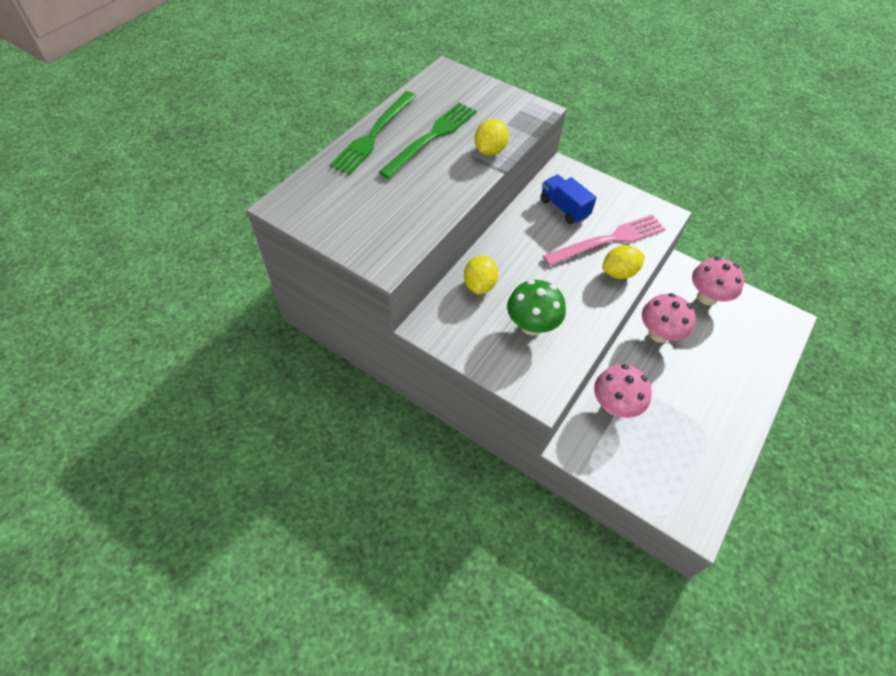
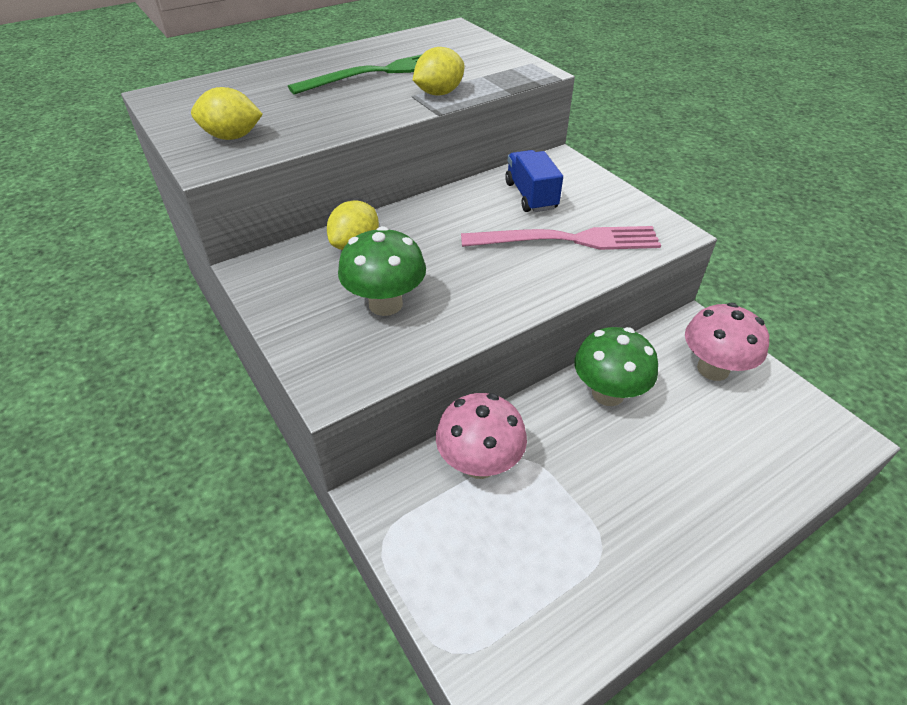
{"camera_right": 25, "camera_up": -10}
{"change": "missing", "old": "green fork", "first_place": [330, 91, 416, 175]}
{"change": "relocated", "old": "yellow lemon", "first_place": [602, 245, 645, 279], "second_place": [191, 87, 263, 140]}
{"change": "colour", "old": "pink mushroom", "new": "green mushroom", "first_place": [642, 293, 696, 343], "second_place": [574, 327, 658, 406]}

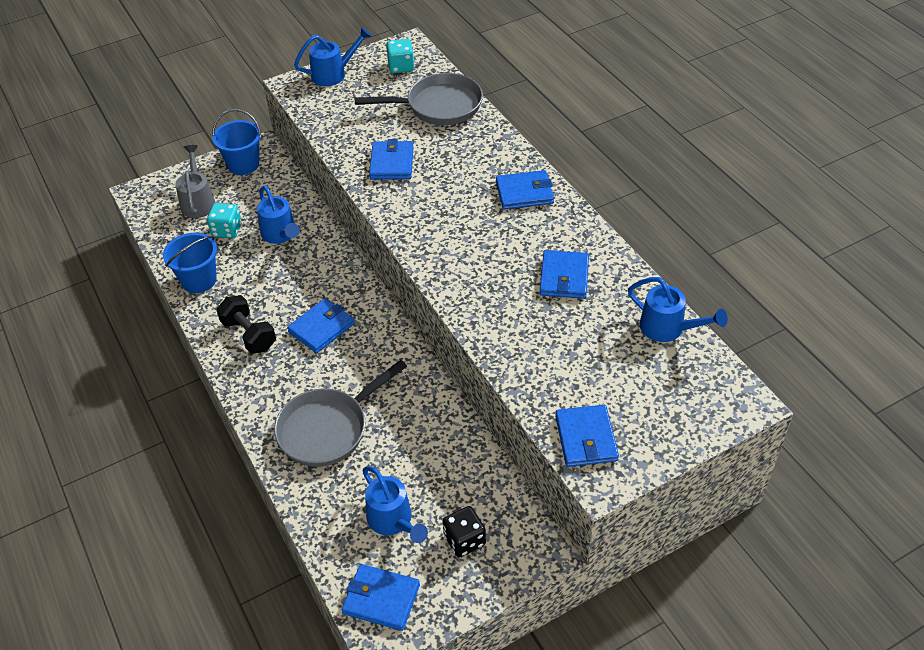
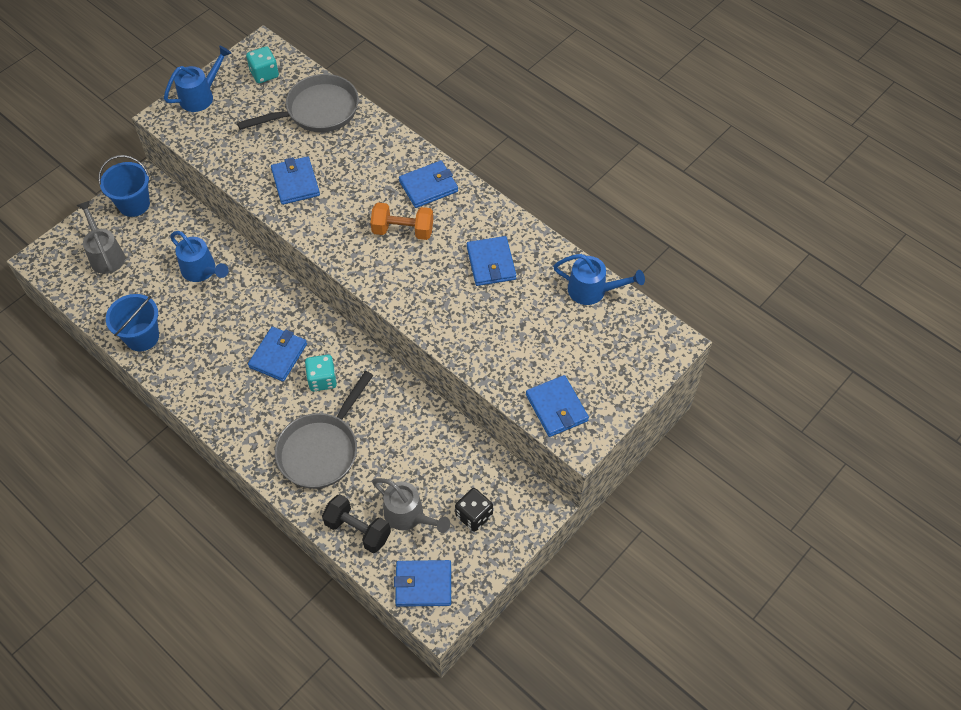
{"camera_right": -20, "camera_up": 10}
{"change": "appeared", "new": "orange dumbbell", "second_place": [370, 203, 433, 240]}
{"change": "relocated", "old": "turquoise dice", "first_place": [207, 203, 242, 239], "second_place": [305, 355, 337, 391]}
{"change": "relocated", "old": "black dumbbell", "first_place": [217, 295, 276, 354], "second_place": [322, 494, 391, 553]}
{"change": "colour", "old": "blue watering can", "new": "grey watering can", "first_place": [363, 466, 428, 543], "second_place": [372, 478, 450, 533]}

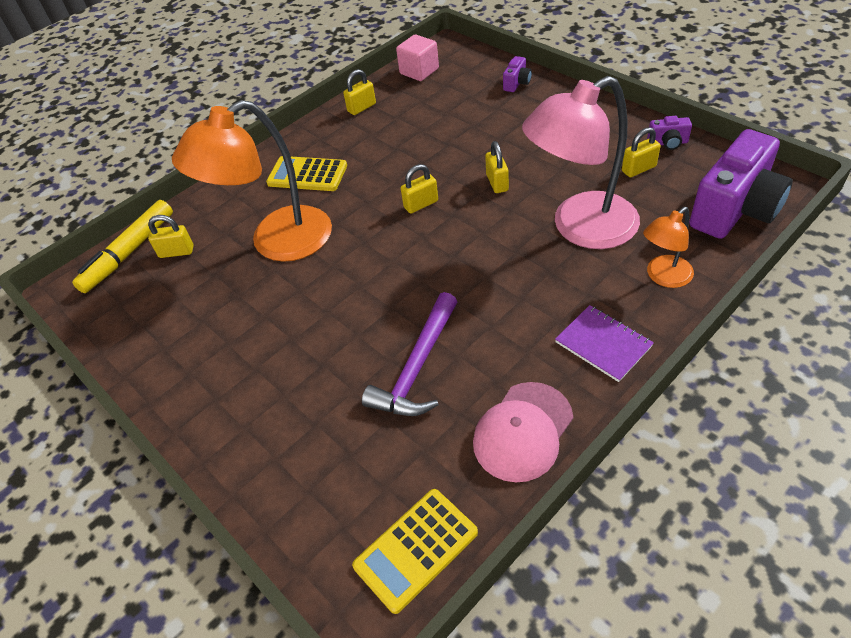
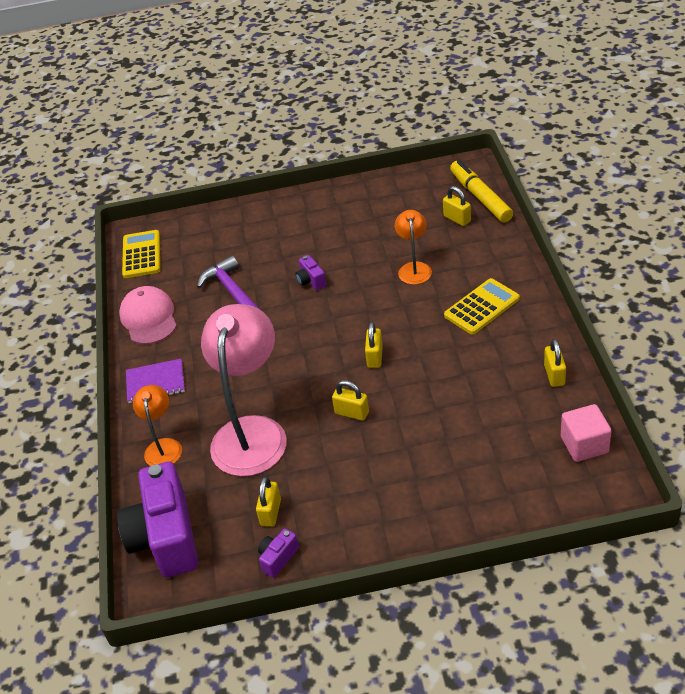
{"camera_right": 125, "camera_up": -5}
{"change": "relocated", "old": "purple camera", "first_place": [503, 56, 532, 92], "second_place": [295, 255, 326, 290]}
{"change": "spun", "old": "yellow padlock", "first_place": [148, 215, 194, 258], "second_place": [443, 186, 471, 226], "degrees": -75}
{"change": "size", "old": "orange lamp", "first_place": [172, 100, 332, 262], "second_place": [395, 210, 432, 285], "factor": 0.5}

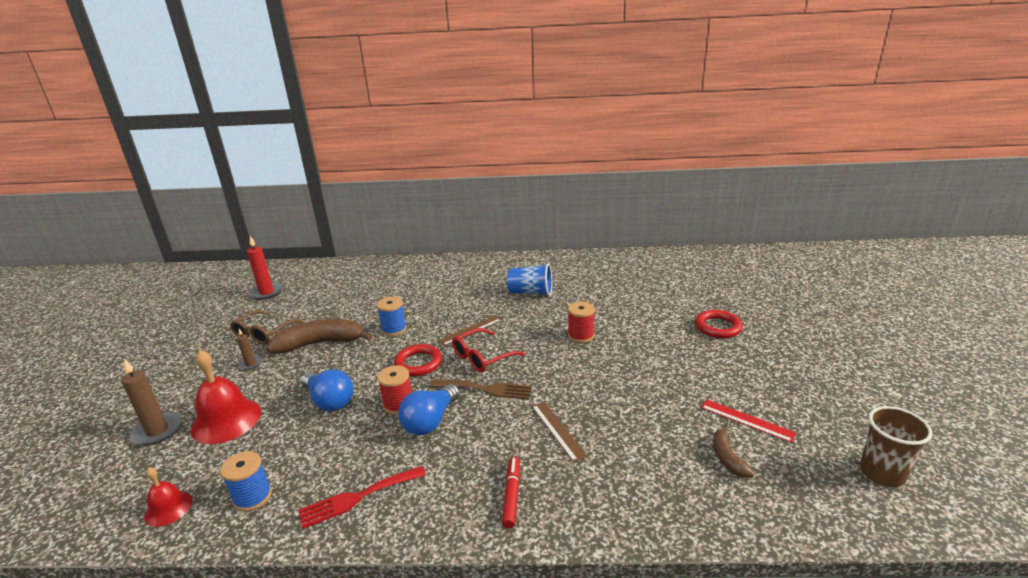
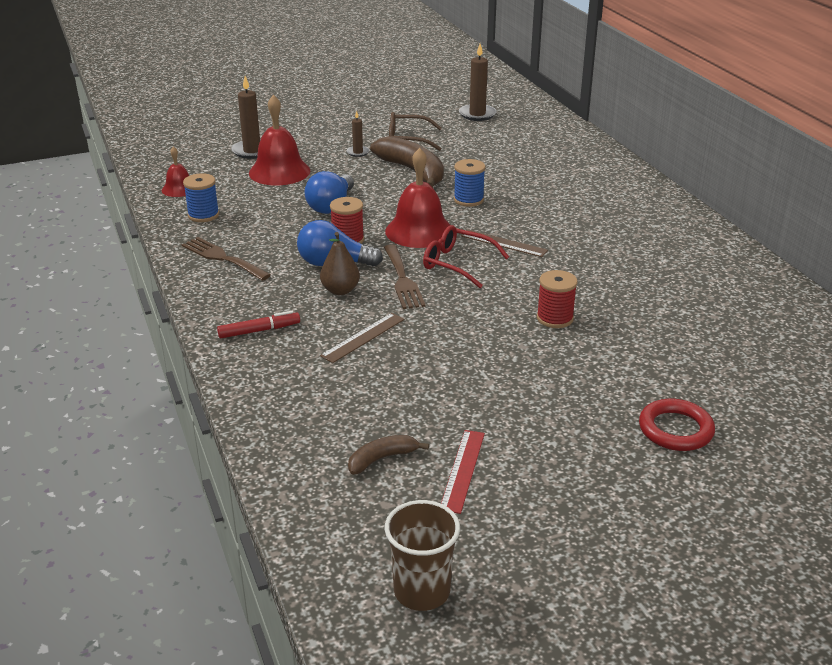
{"camera_right": 65, "camera_up": 5}
{"change": "missing", "old": "blue cup", "first_place": [507, 263, 552, 296]}
{"change": "appeared", "new": "brown pear", "second_place": [320, 232, 360, 295]}
{"change": "exchanged", "old": "red ring", "new": "red bell", "first_place": [394, 344, 442, 376], "second_place": [385, 148, 450, 248]}
{"change": "colour", "old": "red candle", "new": "brown candle", "first_place": [247, 236, 283, 300], "second_place": [459, 44, 497, 121]}
{"change": "colour", "old": "red fork", "new": "brown fork", "first_place": [298, 466, 426, 529], "second_place": [182, 237, 271, 281]}

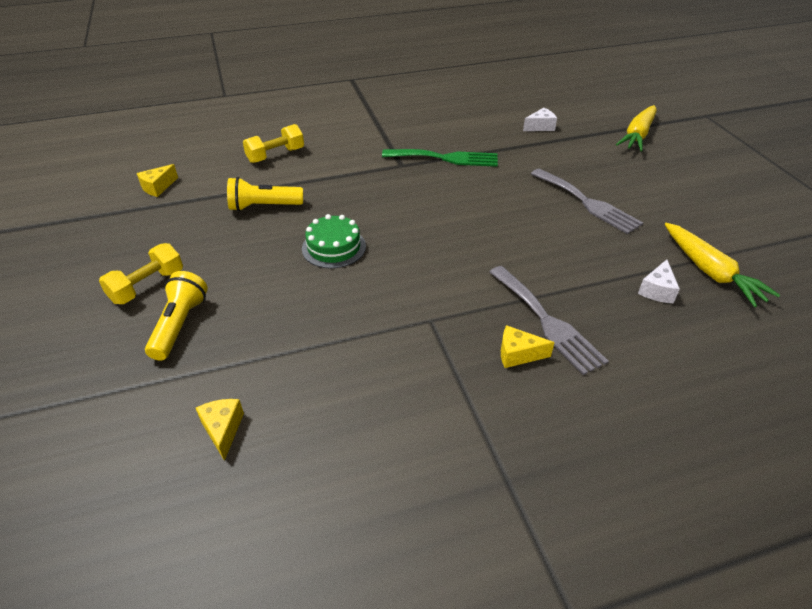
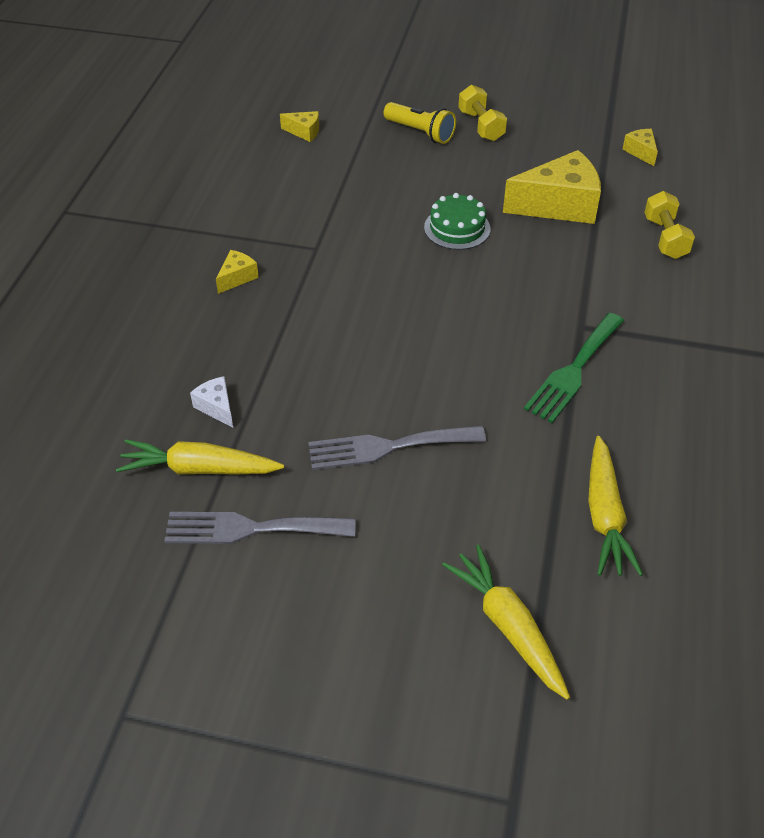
{"camera_right": 120, "camera_up": 5}
{"change": "relocated", "old": "grey fork", "first_place": [489, 266, 609, 375], "second_place": [164, 512, 356, 544]}
{"change": "exchanged", "old": "yellow flashlight", "new": "yellow cheese", "first_place": [227, 177, 303, 211], "second_place": [503, 150, 601, 224]}
{"change": "exchanged", "old": "white cheese", "new": "yellow carrot", "first_place": [523, 108, 557, 131], "second_place": [588, 436, 643, 576]}

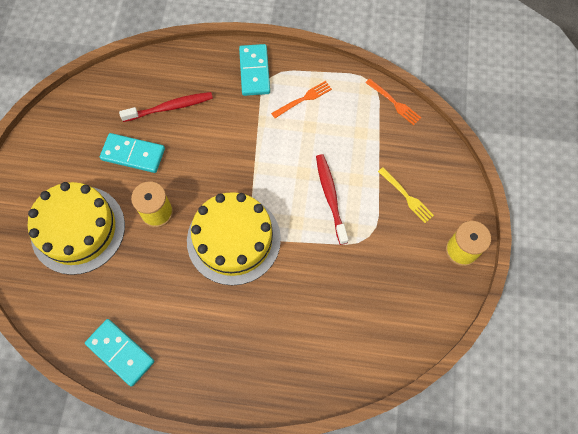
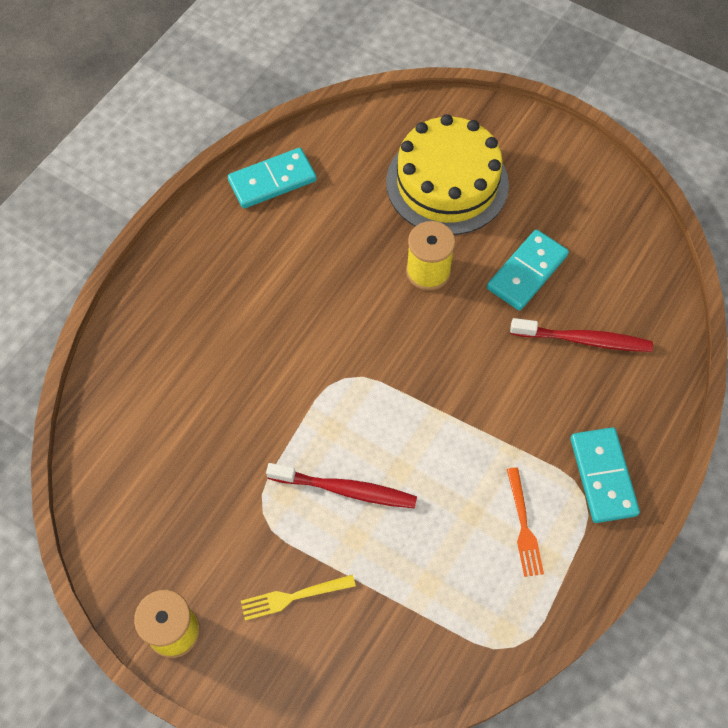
{"camera_right": 115, "camera_up": -5}
{"change": "missing", "old": "yellow cake", "first_place": [187, 192, 281, 286]}
{"change": "missing", "old": "orange fork", "first_place": [365, 78, 422, 125]}
{"change": "spun", "old": "red toothbrush", "first_place": [119, 92, 213, 122], "second_place": [510, 318, 653, 352], "degrees": -90}
{"change": "spun", "old": "turquoise domino", "first_place": [239, 44, 270, 96], "second_place": [570, 427, 640, 523], "degrees": 60}

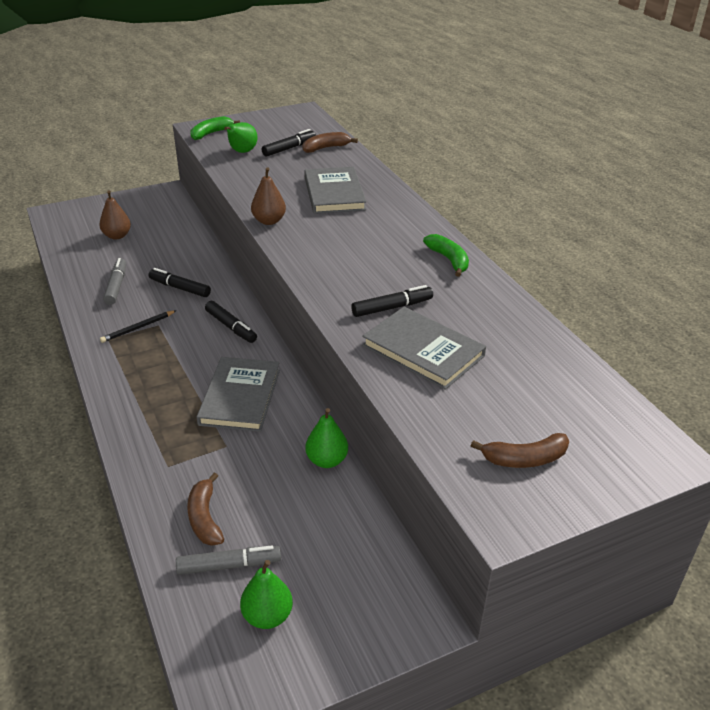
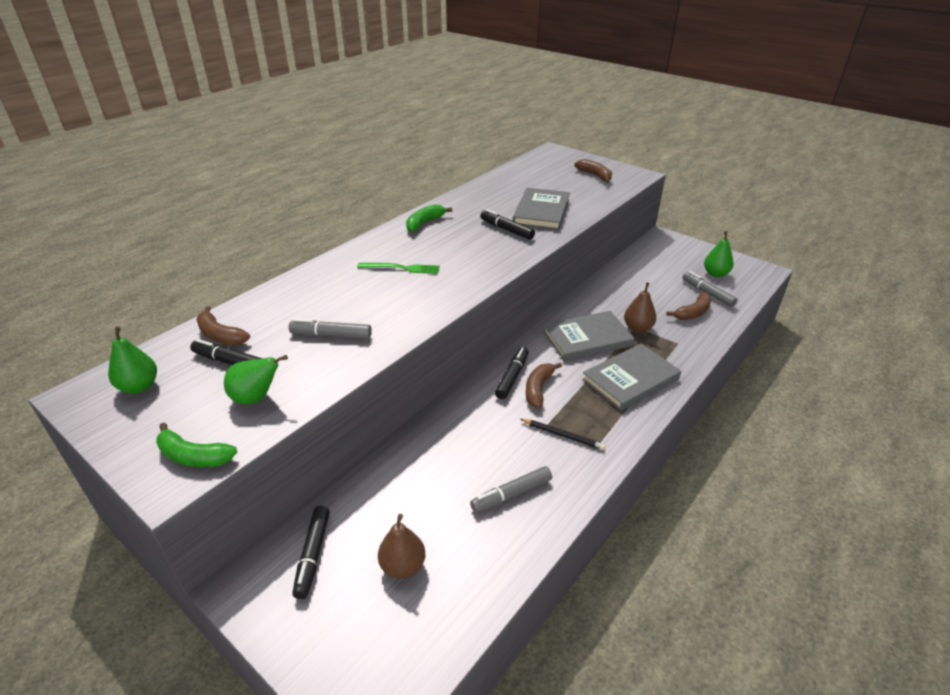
{"camera_right": -115, "camera_up": 0}
{"change": "appeared", "new": "grey marker", "second_place": [289, 319, 372, 339]}
{"change": "appeared", "new": "green fork", "second_place": [357, 263, 440, 274]}
{"change": "appeared", "new": "brown banana", "second_place": [526, 363, 562, 408]}
{"change": "relocated", "old": "black marker", "first_place": [148, 268, 211, 297], "second_place": [292, 506, 330, 599]}
{"change": "relocated", "old": "brown pear", "first_place": [251, 168, 286, 225], "second_place": [624, 282, 656, 333]}
{"change": "relocated", "old": "grey book", "first_place": [304, 167, 367, 214], "second_place": [582, 343, 681, 411]}
{"change": "relocated", "old": "green pear", "first_place": [305, 408, 348, 468], "second_place": [108, 326, 157, 394]}

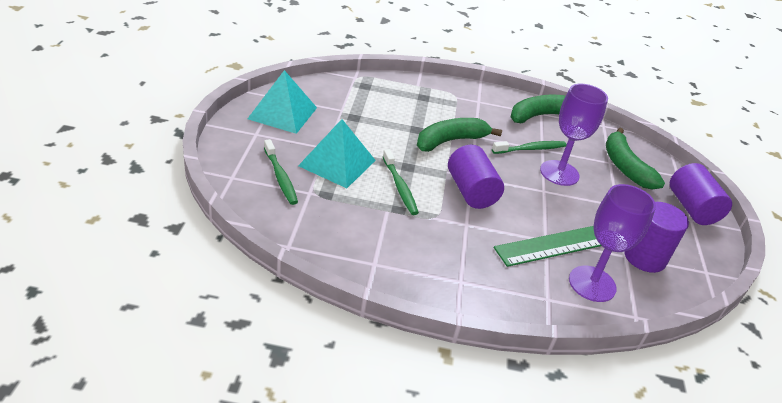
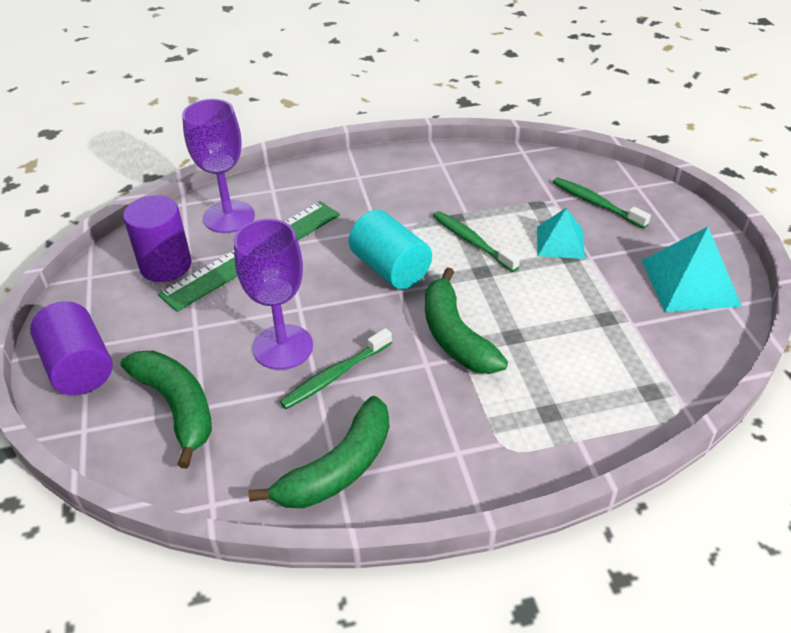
{"camera_right": 165, "camera_up": 5}
{"change": "colour", "old": "purple cylinder", "new": "turquoise cylinder", "first_place": [448, 145, 504, 209], "second_place": [349, 210, 432, 289]}
{"change": "spun", "old": "green banana", "first_place": [417, 118, 502, 152], "second_place": [425, 267, 508, 374], "degrees": 120}
{"change": "size", "old": "turquoise pyramid", "first_place": [298, 119, 376, 188], "second_place": [537, 208, 585, 259], "factor": 0.64}

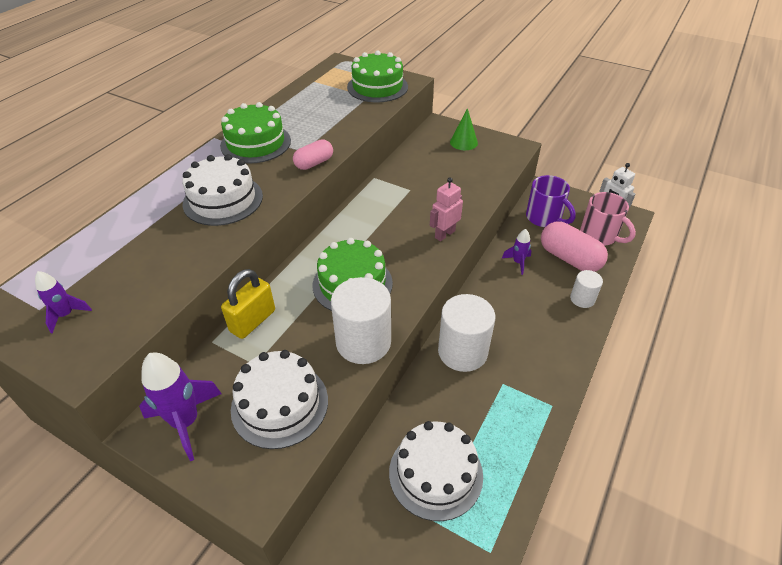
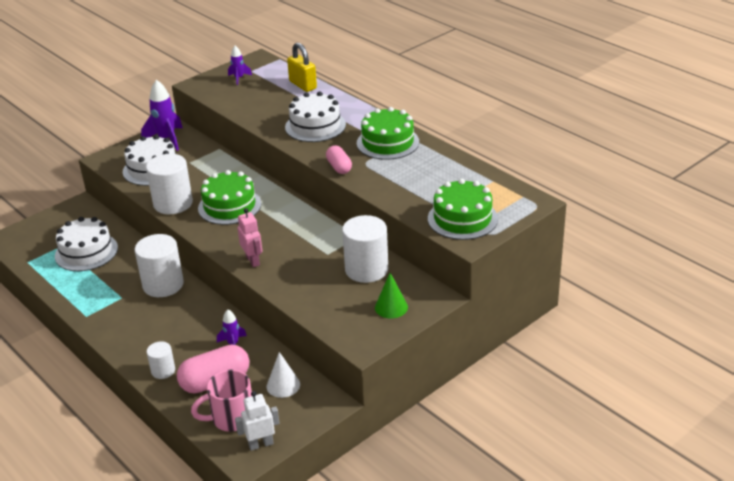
{"camera_right": 110, "camera_up": -10}
{"change": "appeared", "new": "white cylinder", "second_place": [342, 215, 388, 283]}
{"change": "relocated", "old": "yellow padlock", "first_place": [221, 269, 275, 339], "second_place": [287, 43, 317, 92]}
{"change": "exchanged", "old": "purple mug", "new": "white cone", "first_place": [526, 175, 576, 227], "second_place": [267, 352, 300, 398]}

